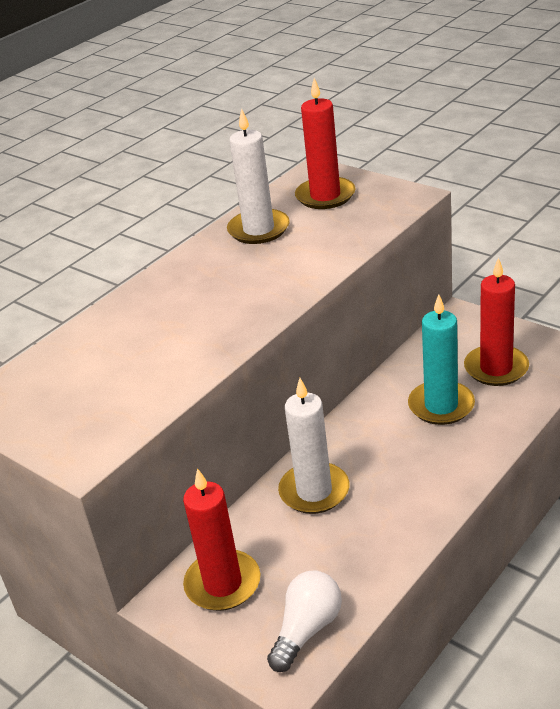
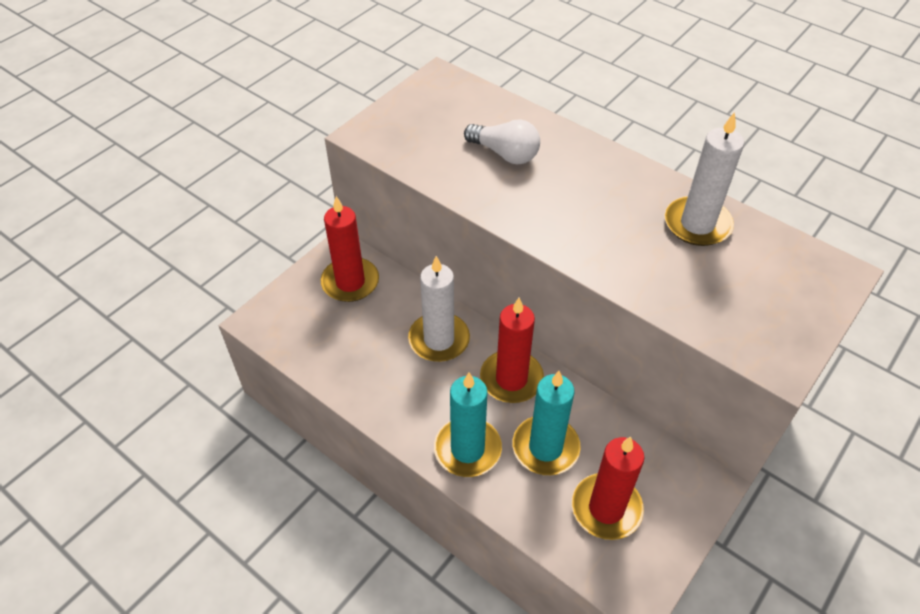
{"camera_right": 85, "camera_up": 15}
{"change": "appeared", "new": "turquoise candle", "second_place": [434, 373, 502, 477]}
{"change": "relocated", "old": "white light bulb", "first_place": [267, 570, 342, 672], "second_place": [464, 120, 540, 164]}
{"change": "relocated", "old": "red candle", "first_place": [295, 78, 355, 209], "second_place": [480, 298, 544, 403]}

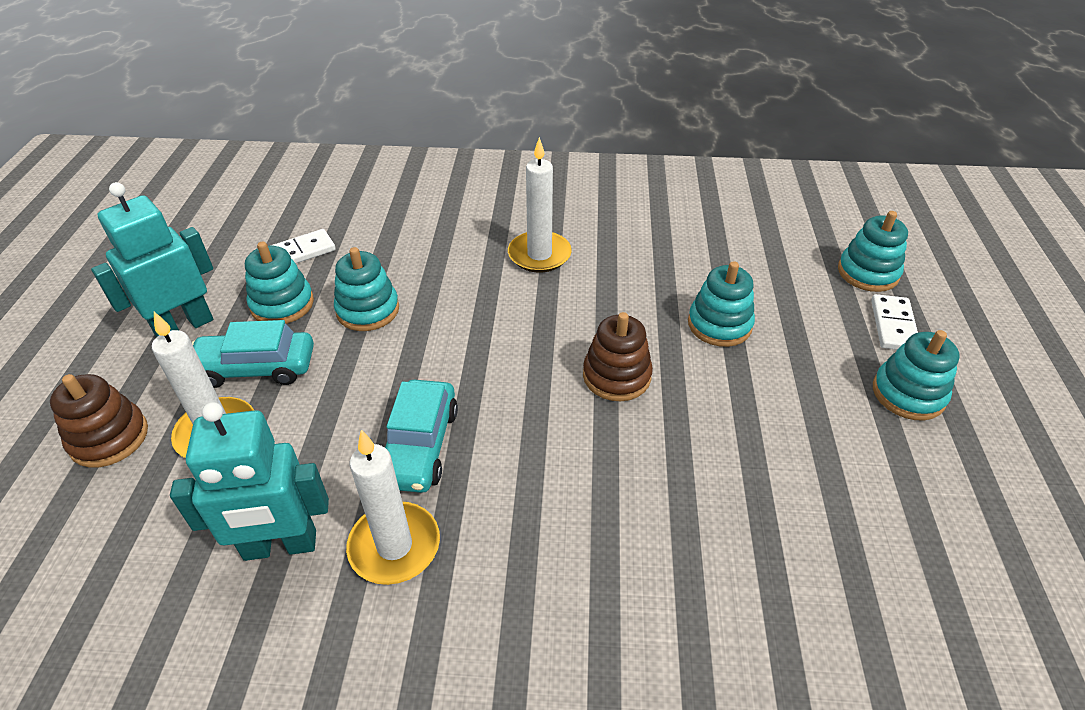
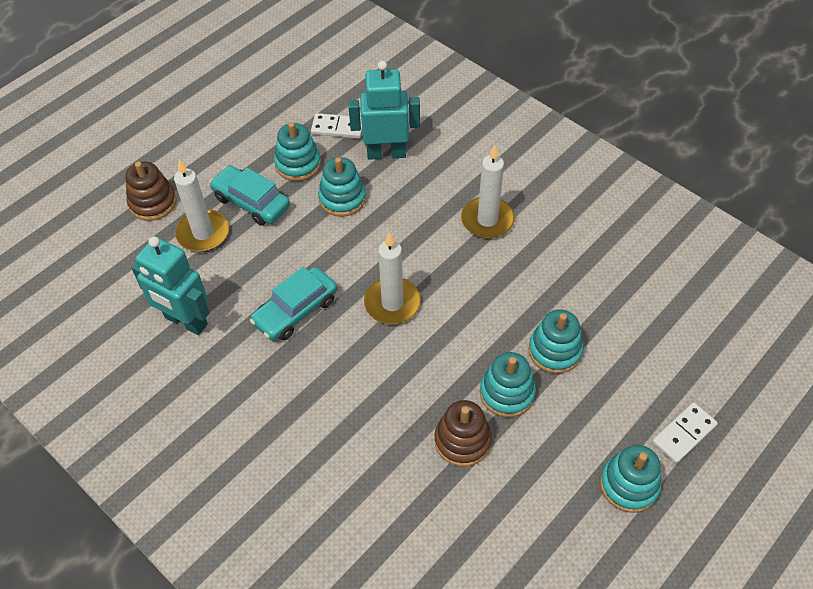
{"camera_right": 40, "camera_up": 10}
{"change": "relocated", "old": "turquoise robot", "first_place": [91, 182, 213, 337], "second_place": [348, 61, 420, 160]}
{"change": "relocated", "old": "white candle", "first_place": [346, 430, 440, 585], "second_place": [364, 233, 421, 324]}
{"change": "relocated", "old": "brown stacking toy", "first_place": [583, 312, 653, 401], "second_place": [434, 400, 492, 467]}
{"change": "relocated", "old": "turquoise stacking toy", "first_place": [838, 211, 908, 292], "second_place": [480, 352, 536, 417]}

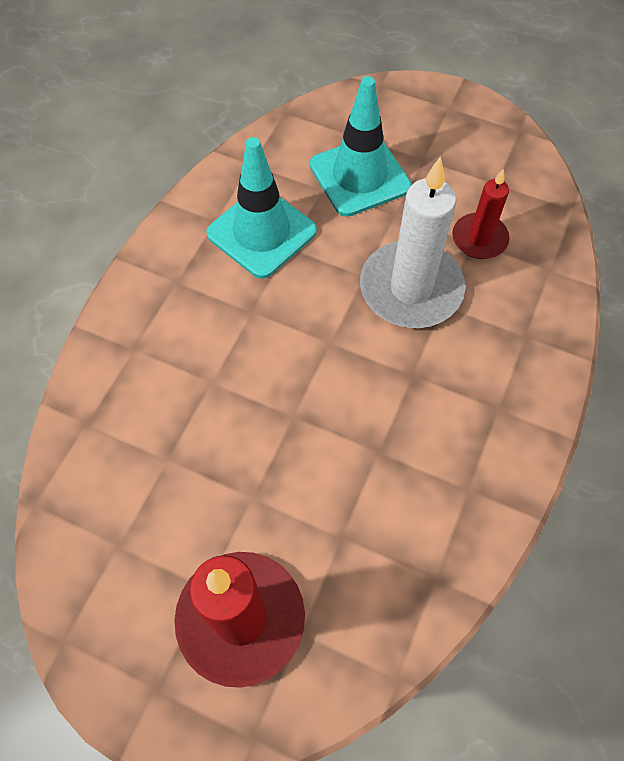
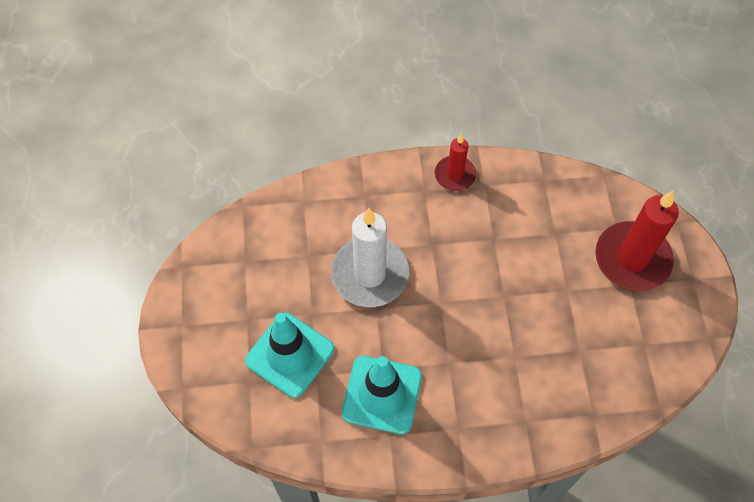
{"camera_right": -120, "camera_up": 0}
{"change": "relocated", "old": "red candle", "first_place": [452, 169, 510, 259], "second_place": [435, 134, 476, 191]}

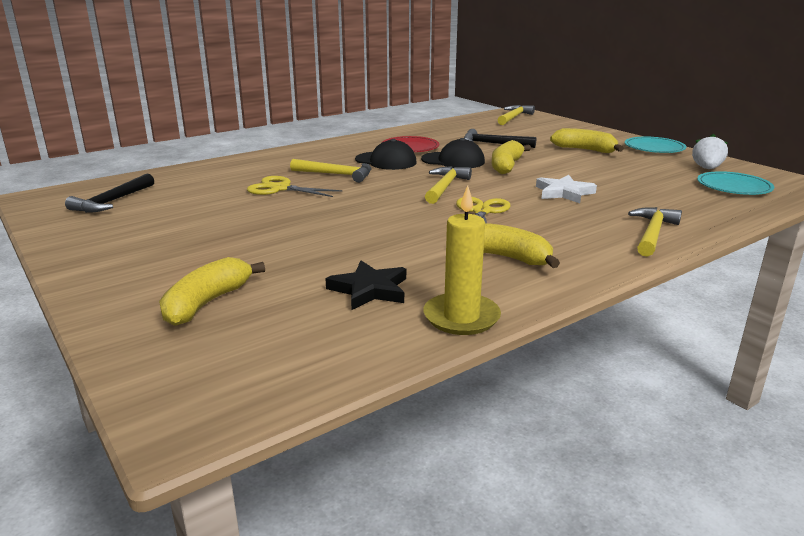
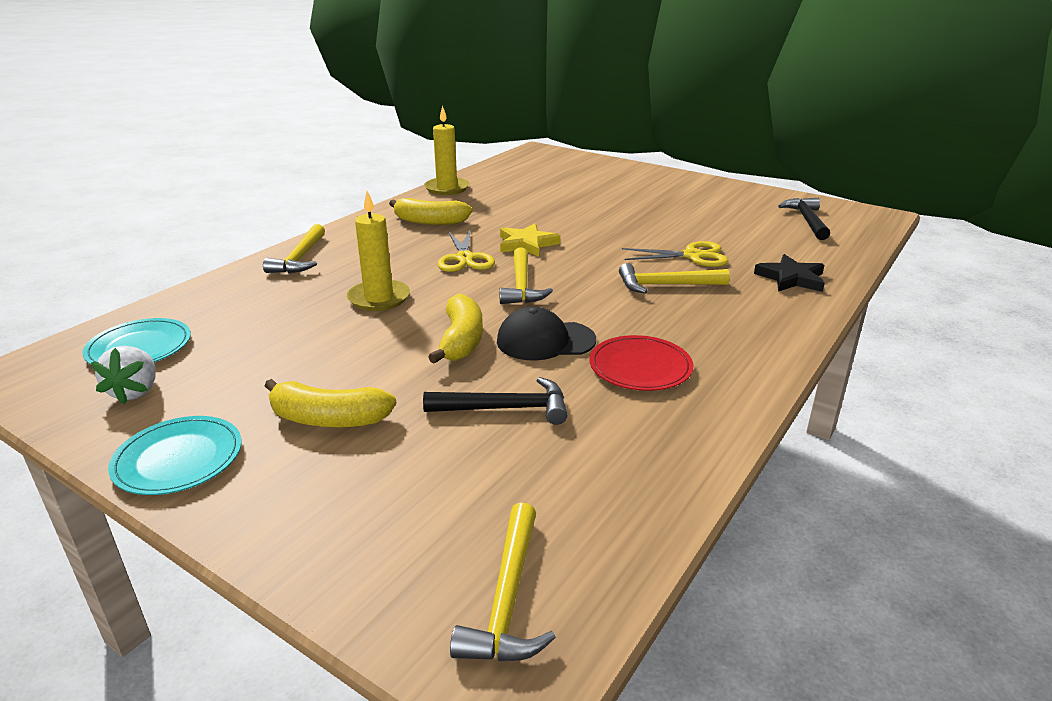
{"camera_right": 160, "camera_up": 5}
{"change": "missing", "old": "yellow banana", "first_place": [159, 257, 265, 326]}
{"change": "missing", "old": "black cap", "first_place": [355, 139, 417, 170]}
{"change": "appeared", "new": "yellow star", "second_place": [500, 223, 560, 257]}
{"change": "relocated", "old": "black star", "first_place": [325, 261, 406, 310], "second_place": [754, 254, 825, 292]}
{"change": "exchanged", "old": "white star", "new": "yellow candle", "first_place": [536, 175, 597, 203], "second_place": [347, 191, 410, 311]}

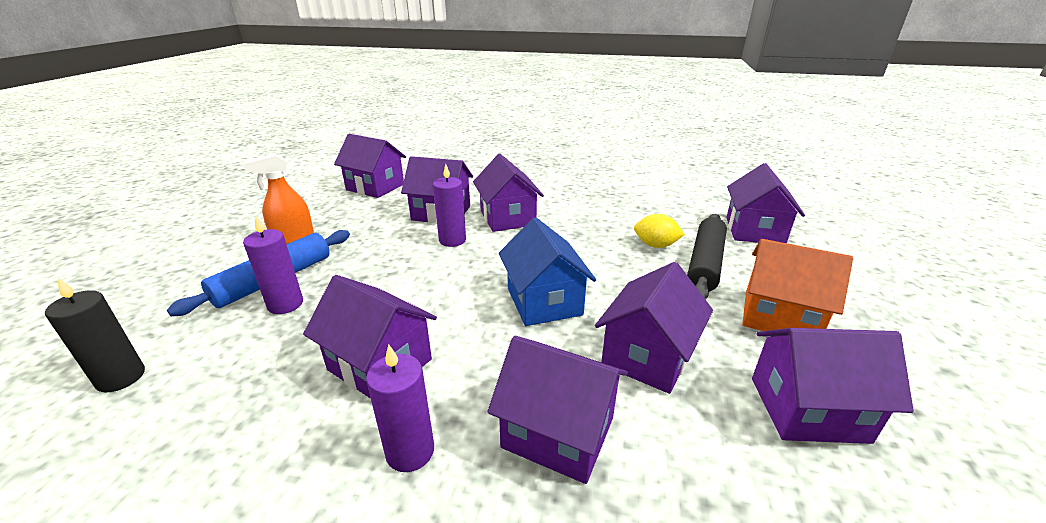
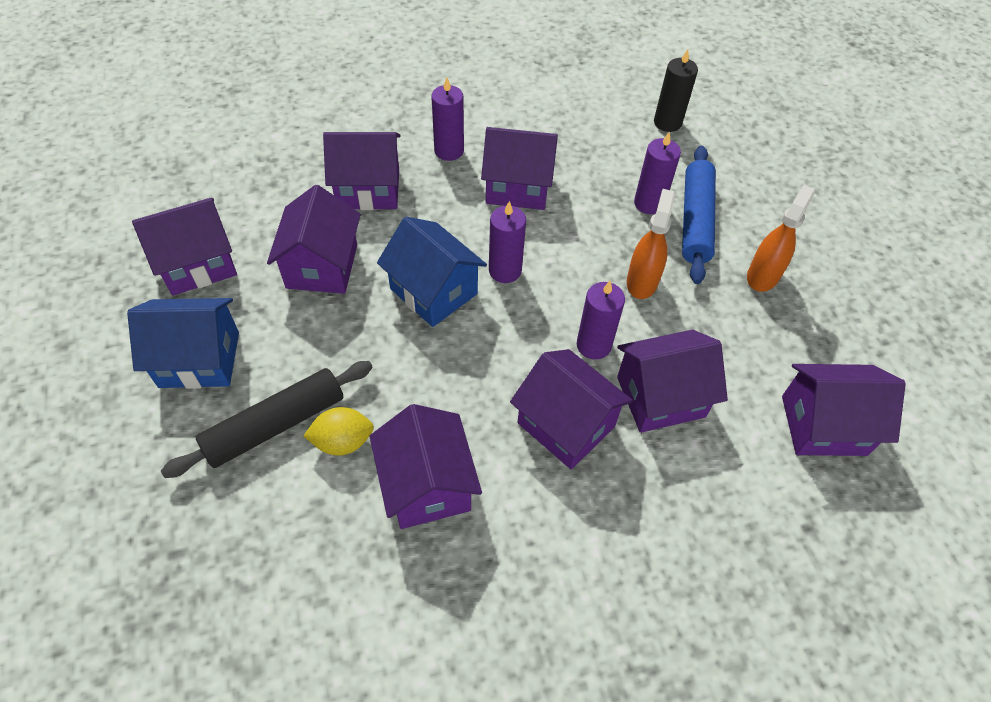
{"camera_right": 150, "camera_up": 25}
{"change": "appeared", "new": "purple candle", "second_place": [489, 201, 526, 283]}
{"change": "appeared", "new": "orange spray bottle", "second_place": [627, 189, 675, 299]}
{"change": "relocated", "old": "purple house", "first_place": [726, 163, 805, 243], "second_place": [369, 404, 482, 529]}
{"change": "colour", "old": "orange house", "new": "blue house", "first_place": [742, 239, 853, 331], "second_place": [127, 298, 239, 389]}
{"change": "spun", "old": "black rolling pin", "first_place": [687, 214, 727, 300], "second_place": [161, 361, 373, 478], "degrees": 60}

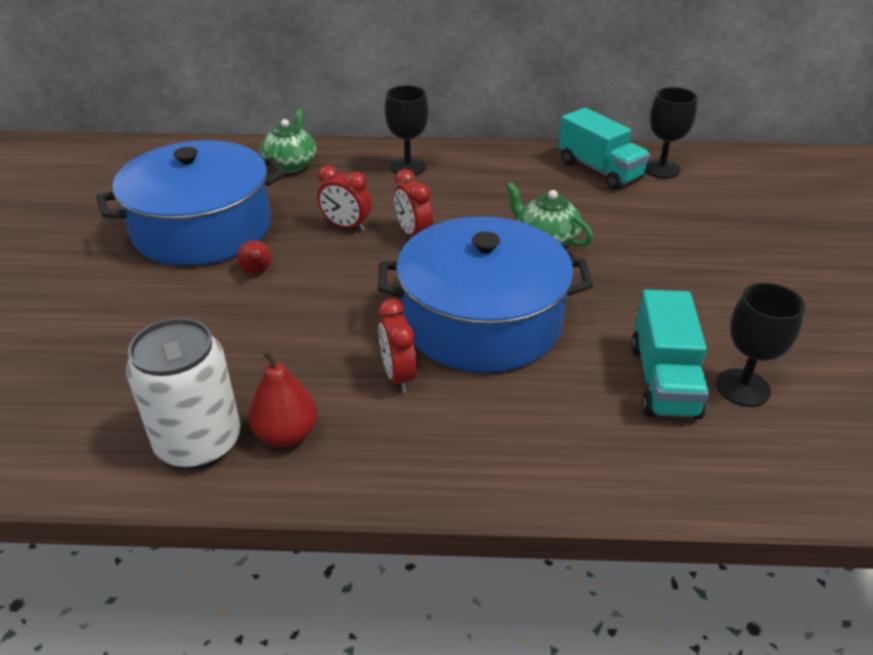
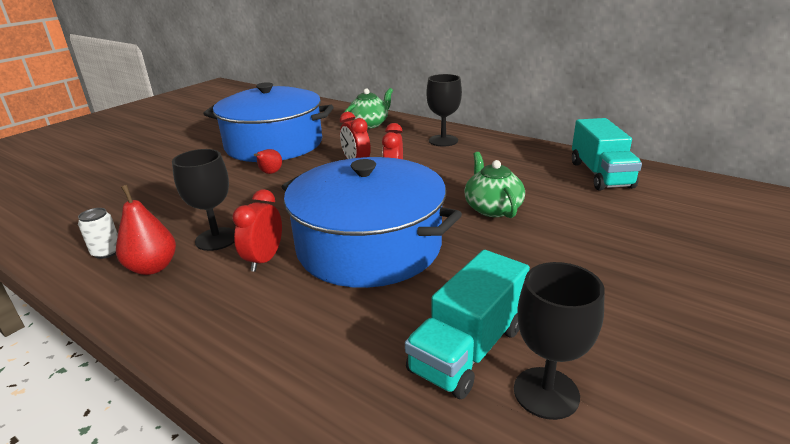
{"camera_right": 35, "camera_up": -10}
{"change": "relocated", "old": "black goblet", "first_place": [645, 87, 698, 179], "second_place": [172, 149, 235, 251]}
{"change": "size", "old": "white can", "first_place": [126, 318, 241, 469], "second_place": [78, 208, 118, 259], "factor": 0.44}

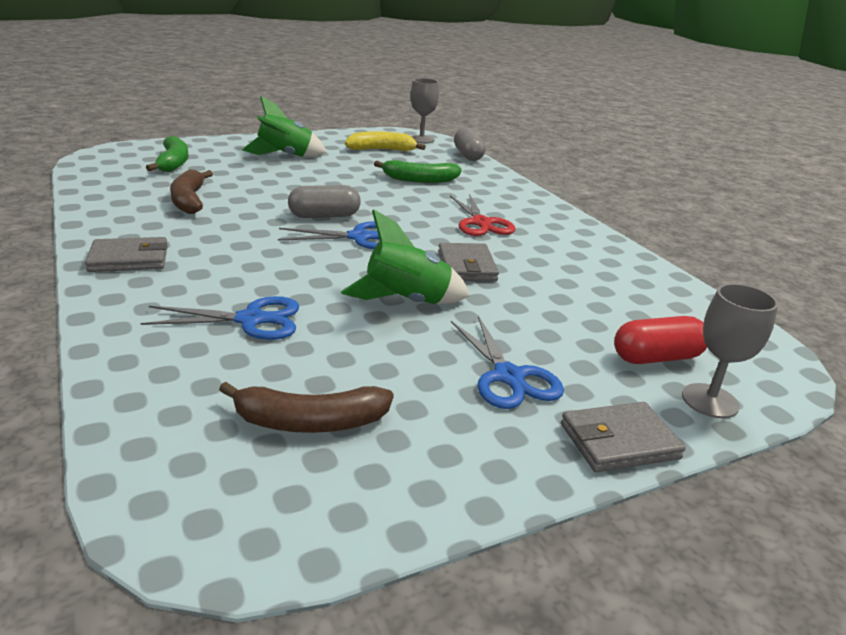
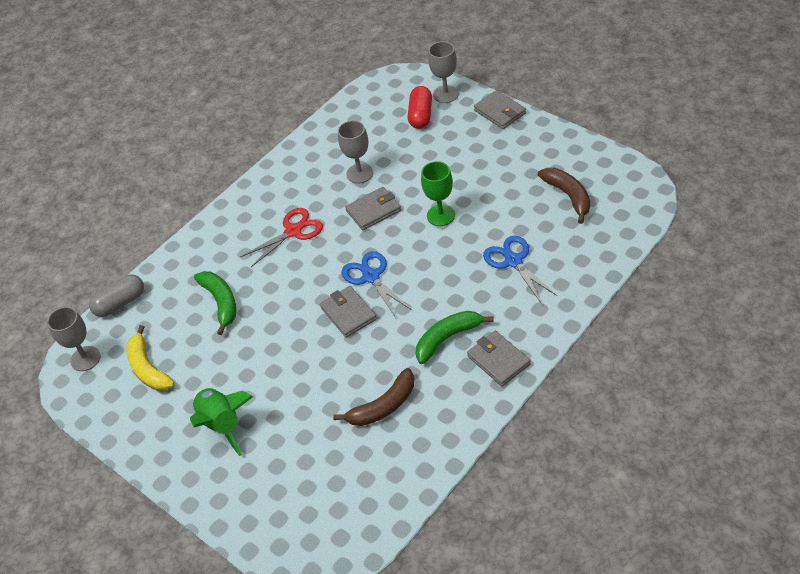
{"camera_right": -105, "camera_up": 20}
{"change": "missing", "old": "blue scissors", "first_place": [451, 316, 564, 409]}
{"change": "appeared", "new": "grey goblet", "second_place": [338, 120, 373, 184]}
{"change": "relocated", "old": "green banana", "first_place": [146, 136, 188, 172], "second_place": [416, 311, 493, 364]}
{"change": "exchanged", "old": "grey capsule", "new": "grey wallet", "first_place": [288, 185, 361, 218], "second_place": [320, 286, 377, 338]}
{"change": "exchanged", "old": "green rocket", "new": "green goblet", "first_place": [341, 209, 470, 304], "second_place": [421, 161, 455, 226]}
{"change": "spun", "old": "red capsule", "first_place": [614, 316, 707, 364], "second_place": [408, 86, 432, 129], "degrees": 45}

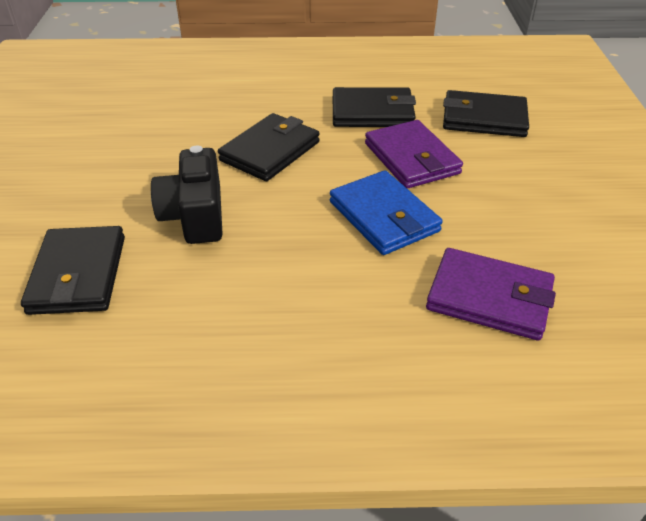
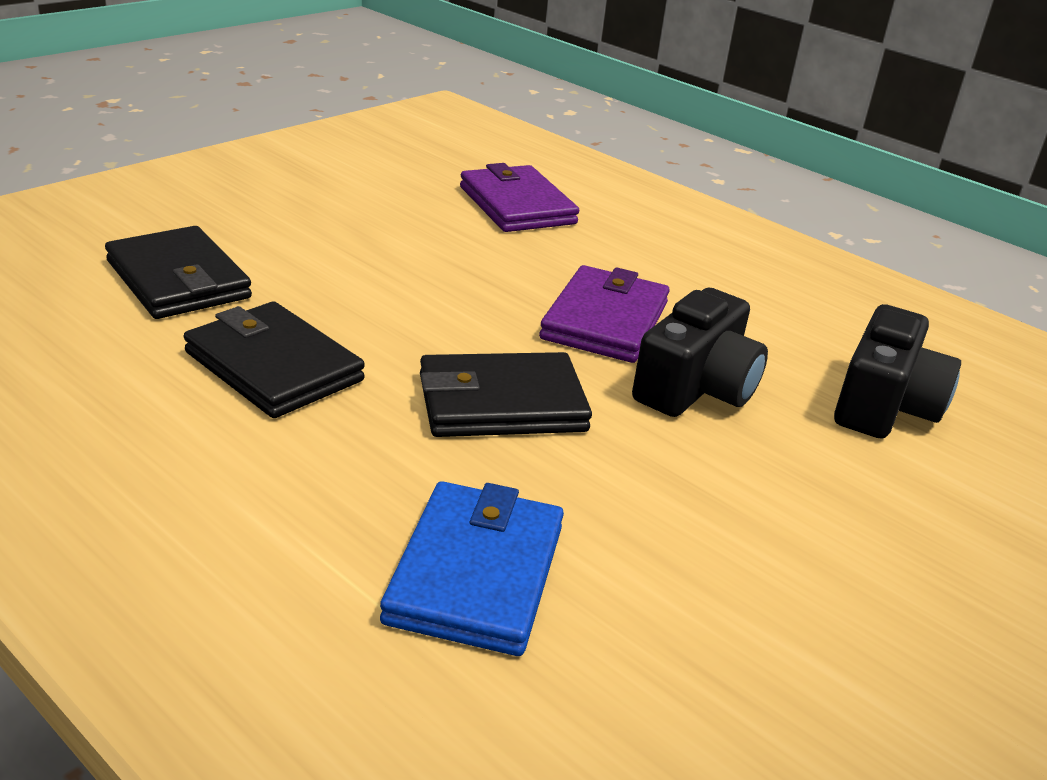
{"camera_right": -140, "camera_up": -10}
{"change": "relocated", "old": "blue wallet", "first_place": [330, 170, 443, 255], "second_place": [380, 481, 564, 656]}
{"change": "relocated", "old": "purple wallet", "first_place": [365, 120, 463, 189], "second_place": [539, 265, 670, 363]}
{"change": "exchanged", "old": "black wallet", "new": "black camera", "first_place": [21, 226, 125, 315], "second_place": [834, 304, 961, 439]}

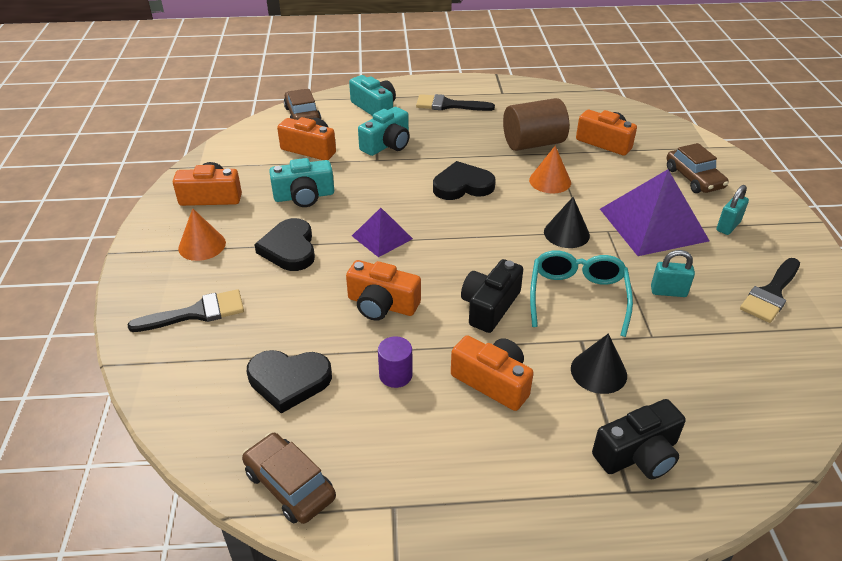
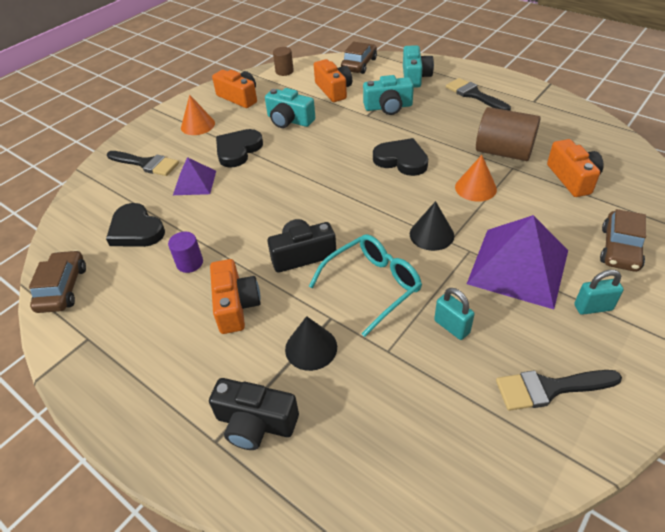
{"camera_right": 45, "camera_up": 5}
{"change": "missing", "old": "orange camera", "first_place": [346, 260, 421, 321]}
{"change": "appeared", "new": "brown cylinder", "second_place": [273, 47, 294, 76]}
{"change": "relocated", "old": "purple pyramid", "first_place": [352, 208, 413, 257], "second_place": [173, 157, 216, 195]}

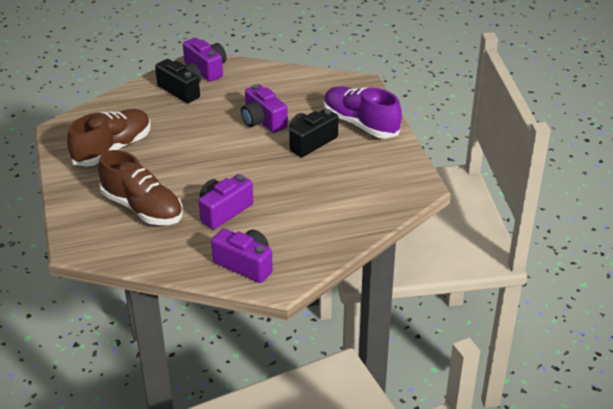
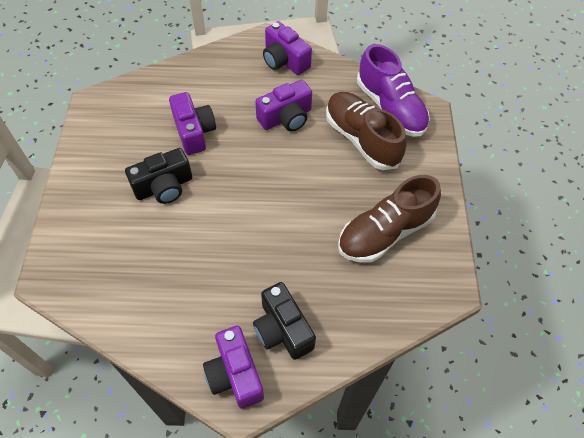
{"camera_right": -165, "camera_up": 20}
{"change": "relocated", "old": "purple camera", "first_place": [241, 84, 288, 133], "second_place": [169, 92, 216, 155]}
{"change": "relocated", "old": "purple shoe", "first_place": [324, 86, 402, 138], "second_place": [357, 44, 430, 137]}

